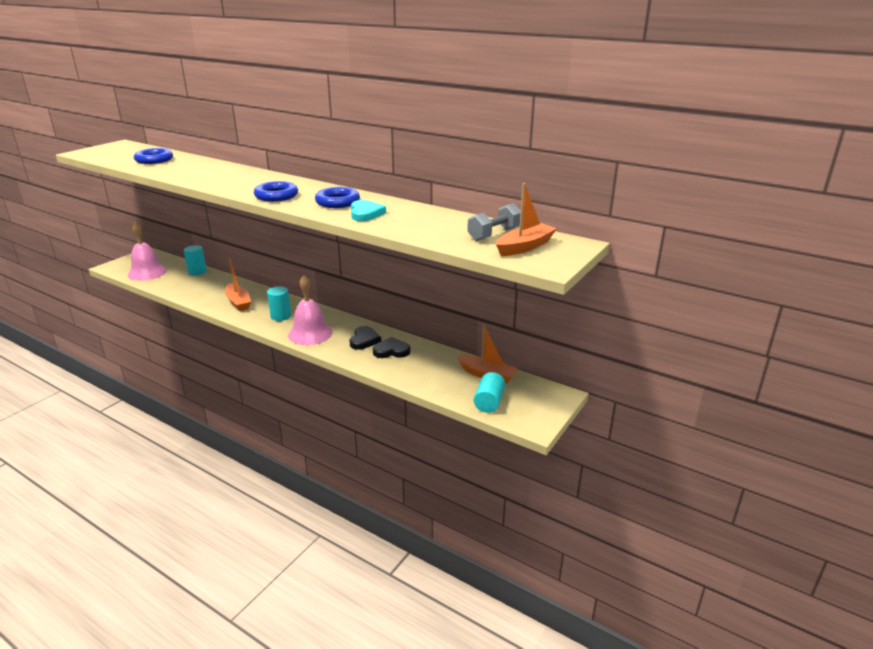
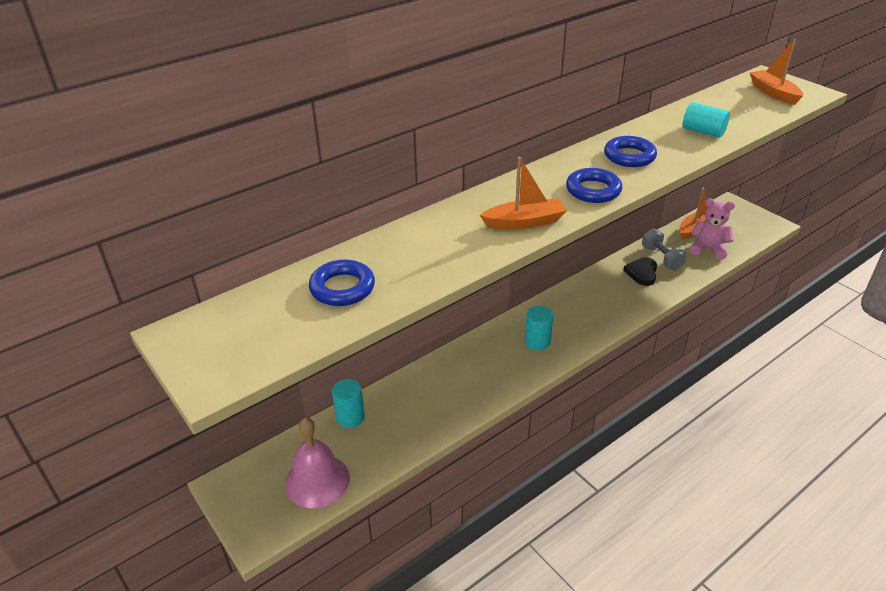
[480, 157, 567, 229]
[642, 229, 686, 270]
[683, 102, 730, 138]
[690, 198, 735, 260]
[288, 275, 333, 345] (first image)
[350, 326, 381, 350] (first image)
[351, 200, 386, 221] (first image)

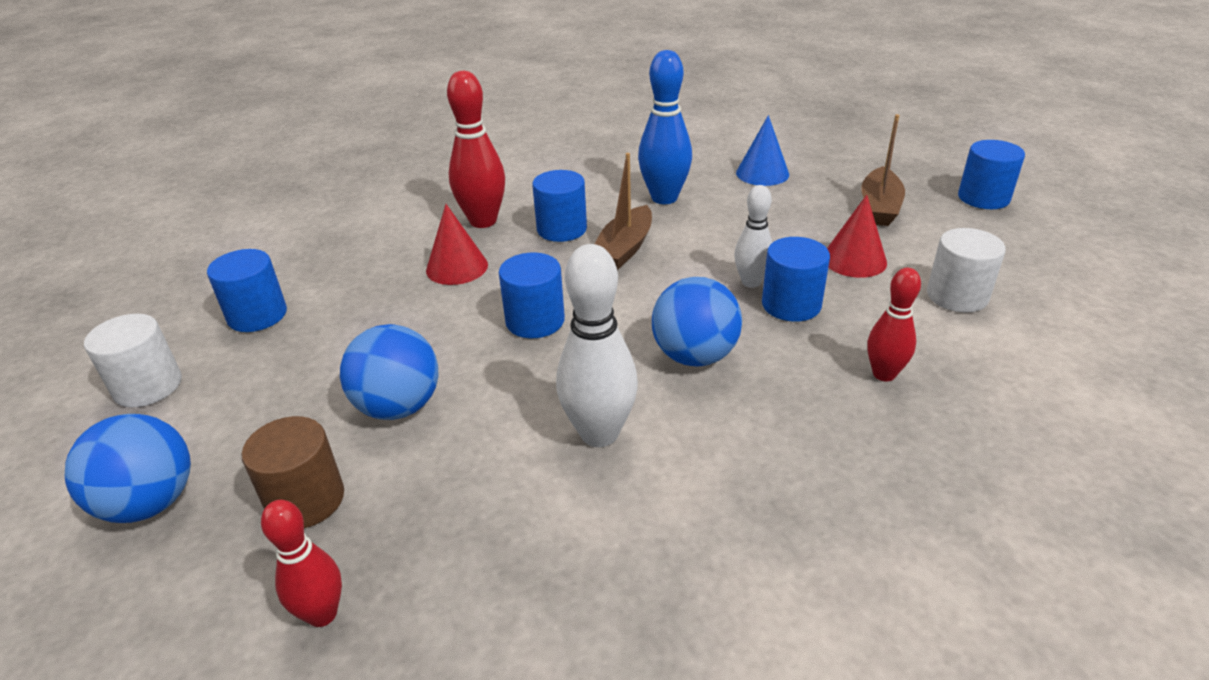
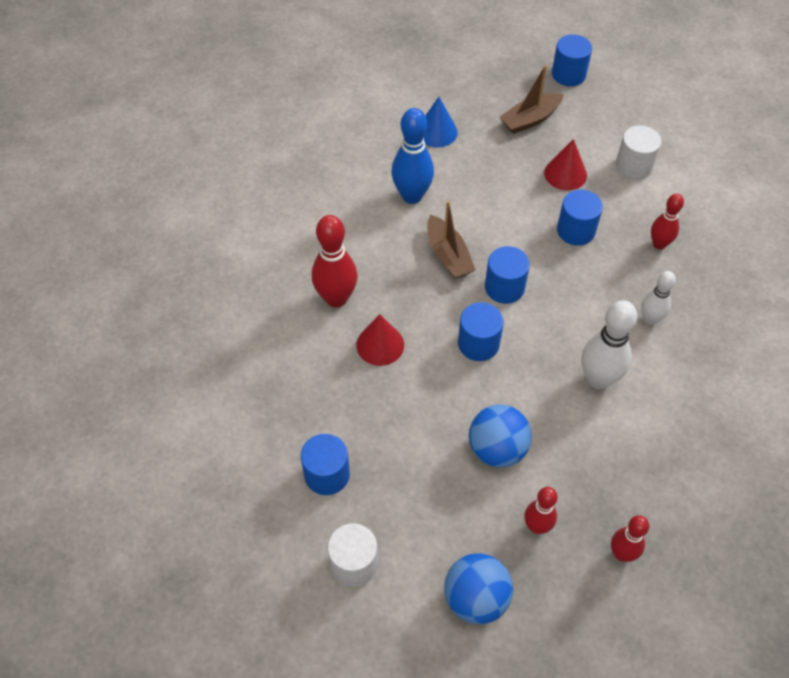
[485, 246, 530, 304]
[499, 65, 564, 134]
[524, 487, 558, 534]
[641, 271, 676, 325]
[652, 277, 742, 367] (first image)

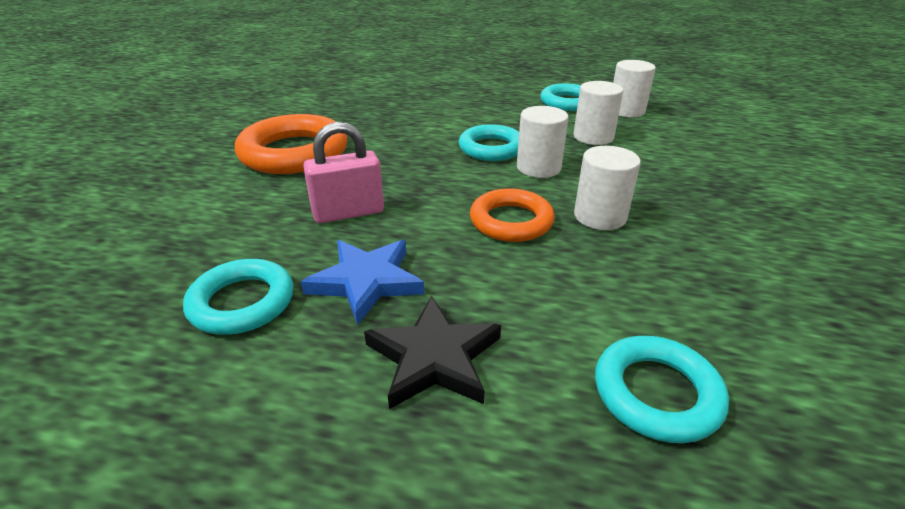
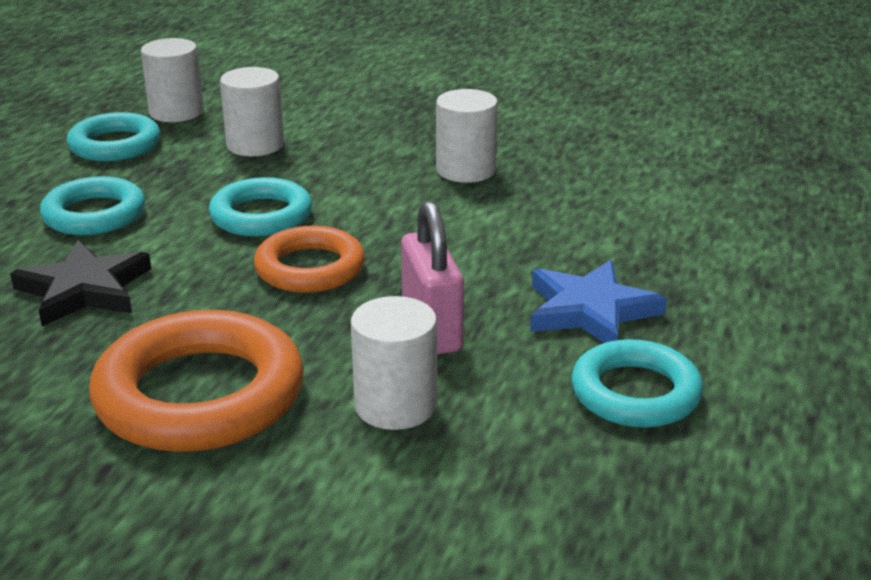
[10, 240, 151, 327]
[40, 176, 145, 235]
[254, 226, 365, 293]
[351, 296, 437, 430]

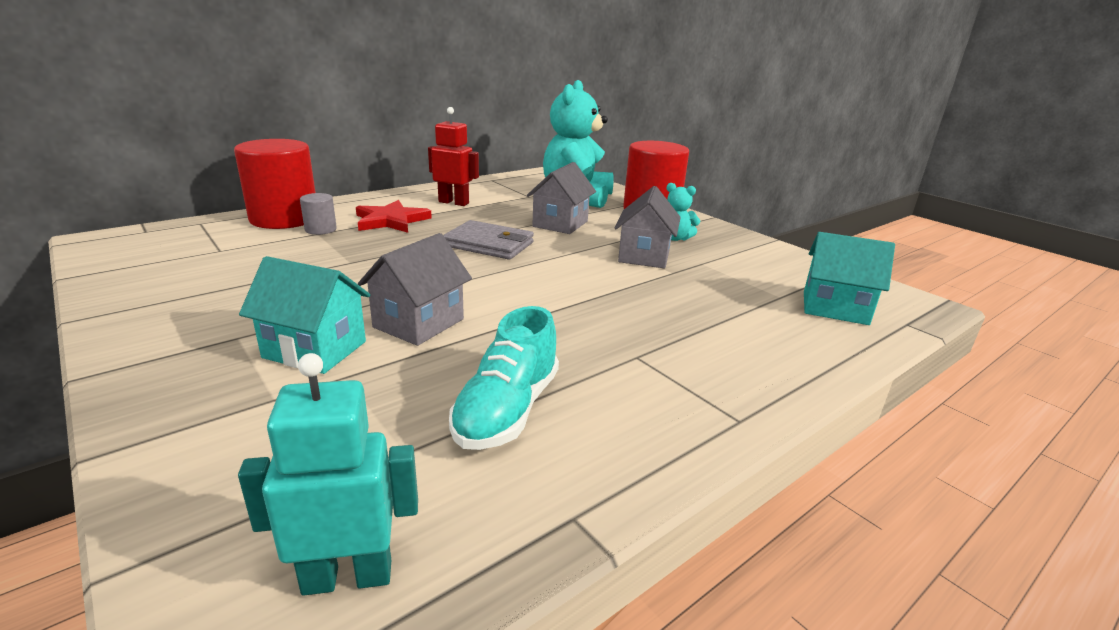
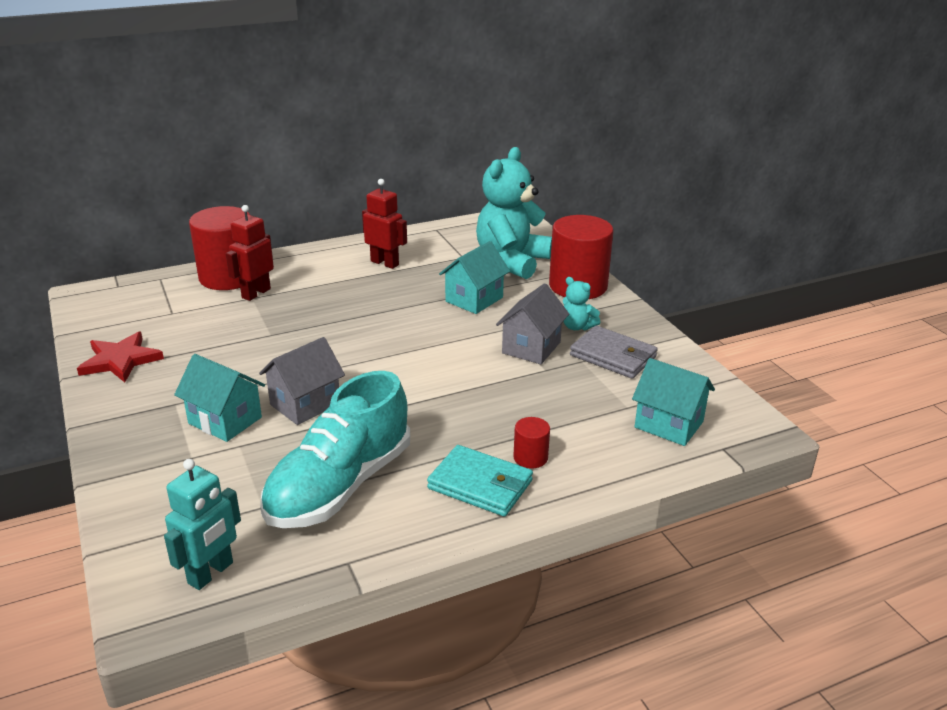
[77, 331, 164, 382]
[164, 459, 241, 590]
[226, 205, 274, 301]
[260, 371, 410, 528]
[427, 445, 533, 517]
[439, 241, 510, 314]
[513, 417, 550, 469]
[570, 326, 658, 379]

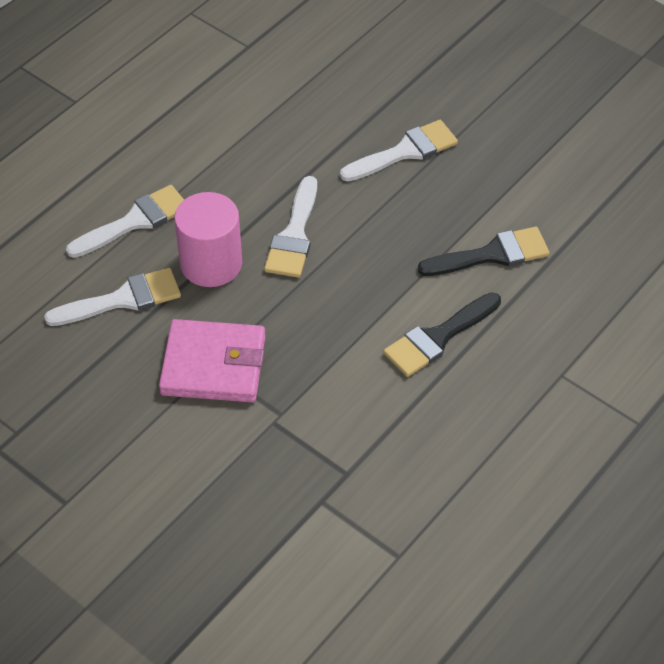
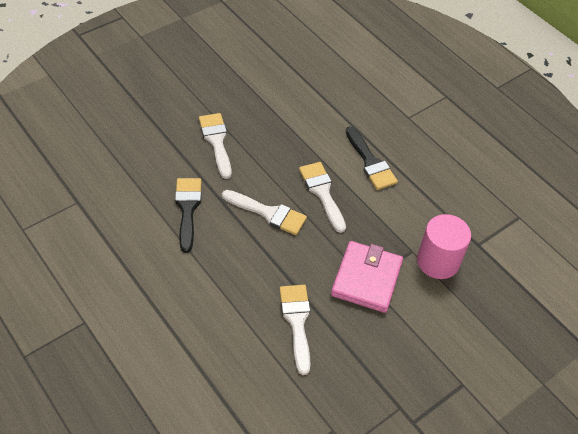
[175, 178, 201, 253]
[299, 162, 346, 233]
[417, 214, 471, 279]

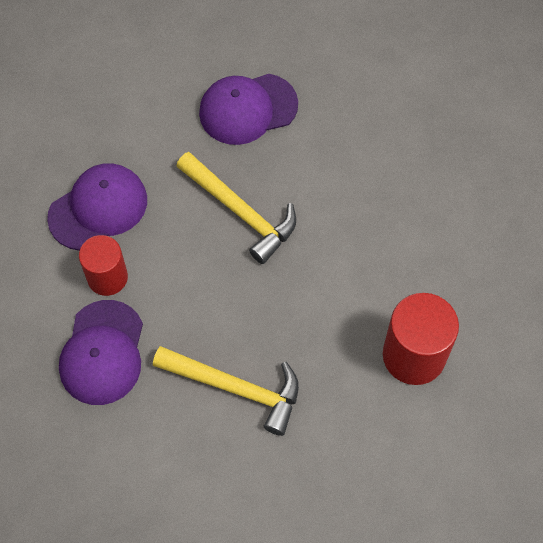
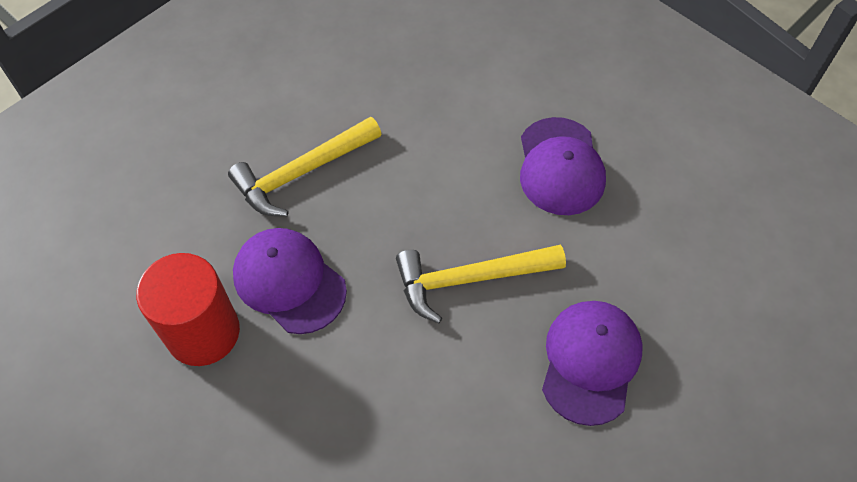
[233, 228, 347, 334]
[79, 235, 128, 296] (first image)

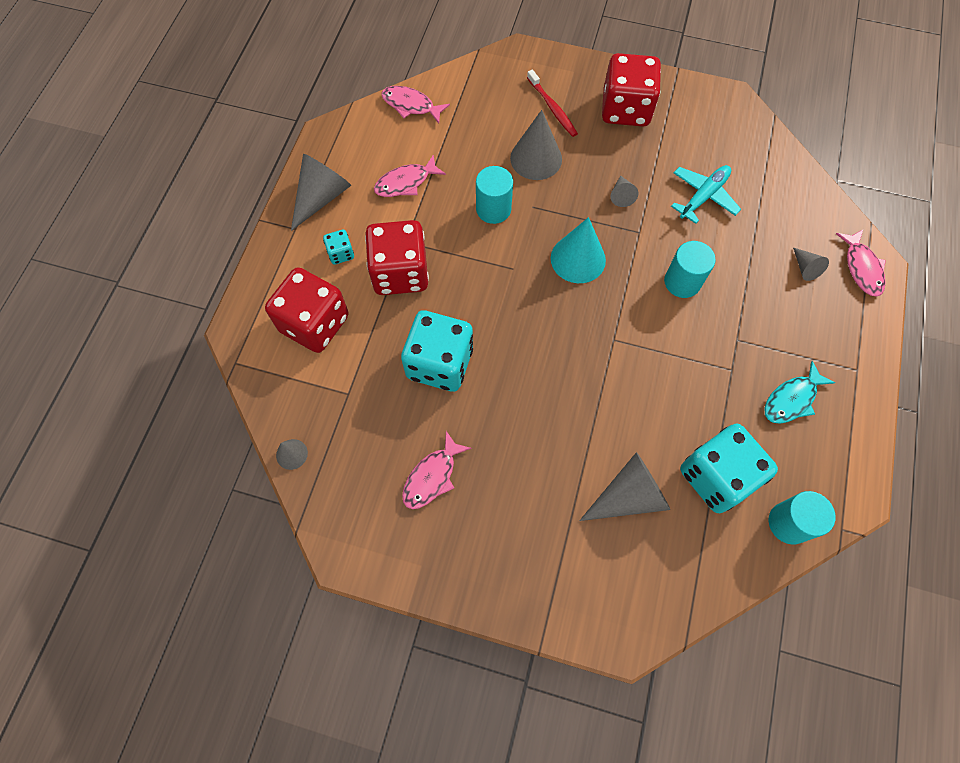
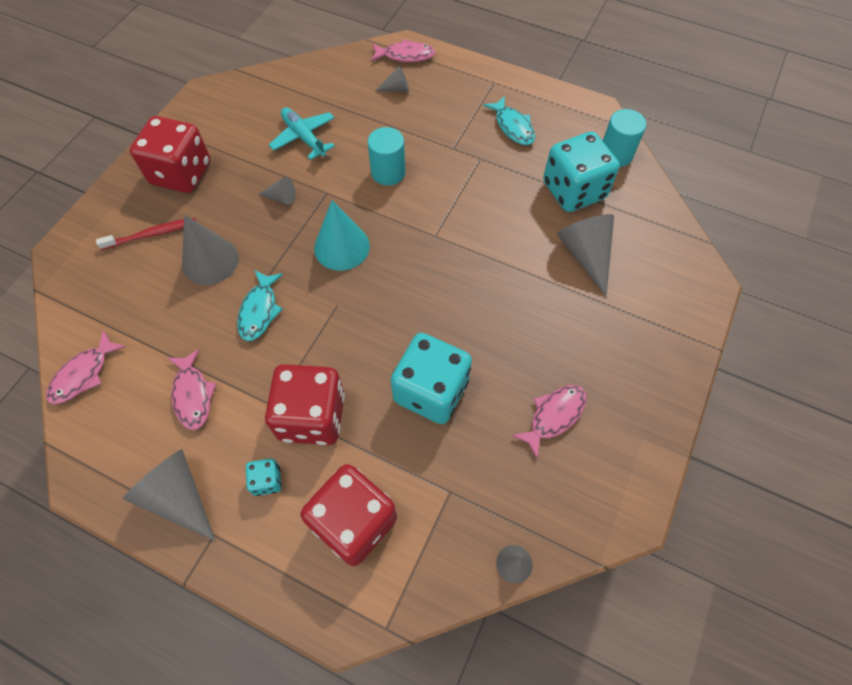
[237, 270, 283, 341]
[512, 385, 587, 459]

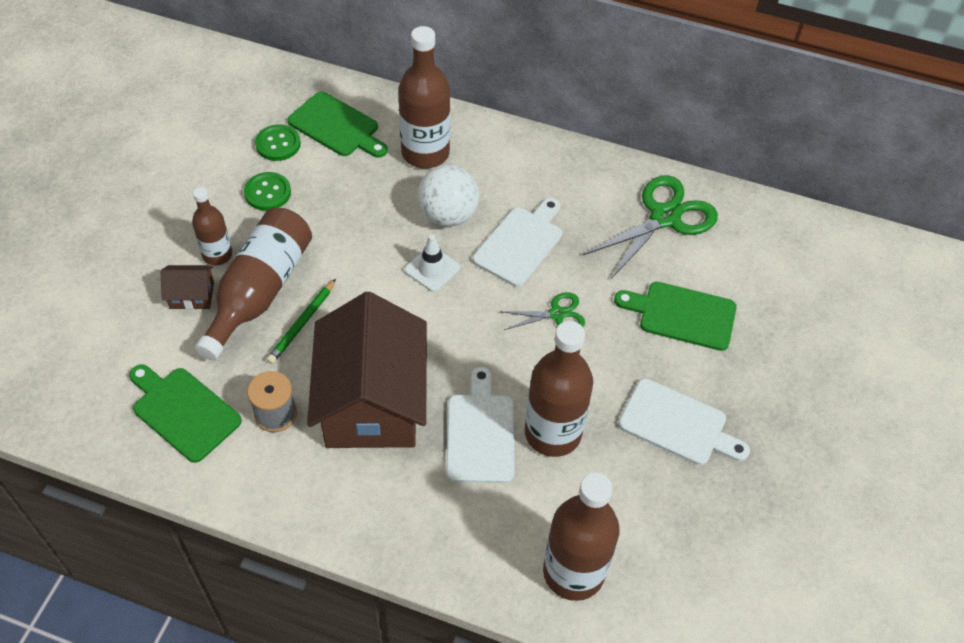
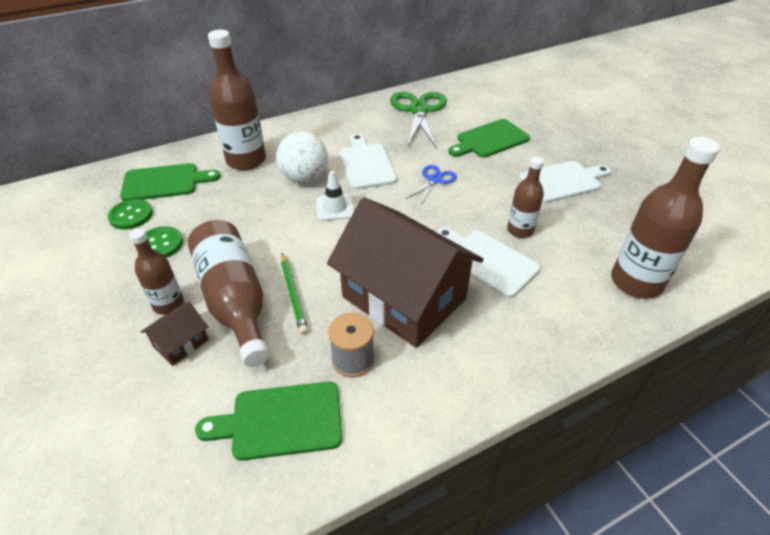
[406, 165, 457, 204]
[507, 157, 544, 238]

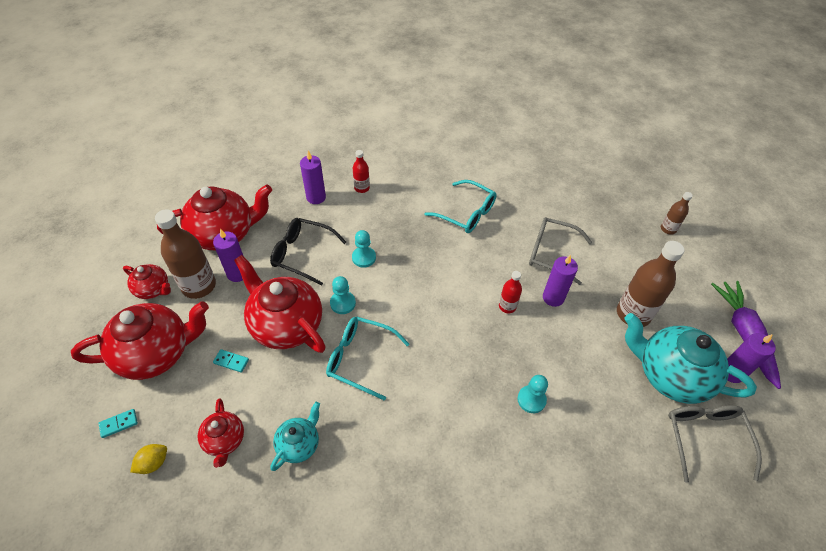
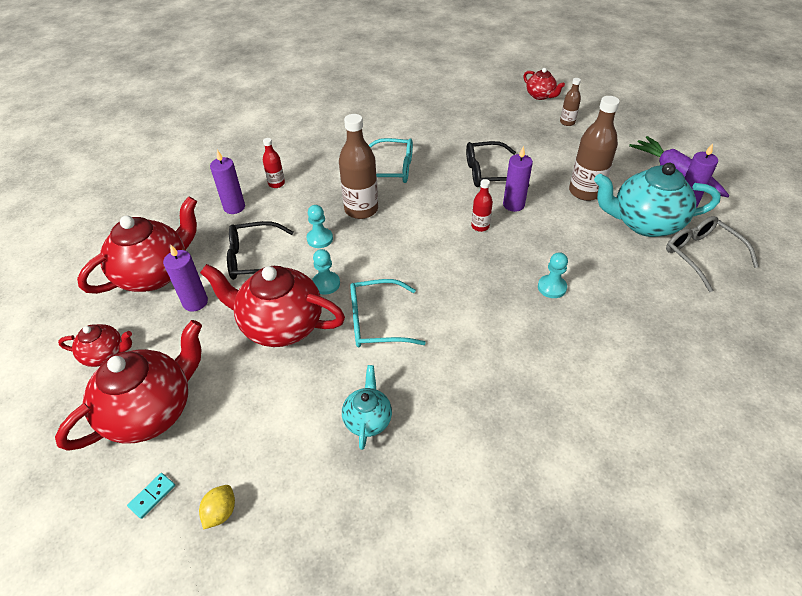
[339, 114, 378, 219]
[466, 141, 529, 187]
[523, 68, 565, 100]
[213, 349, 249, 373] (first image)

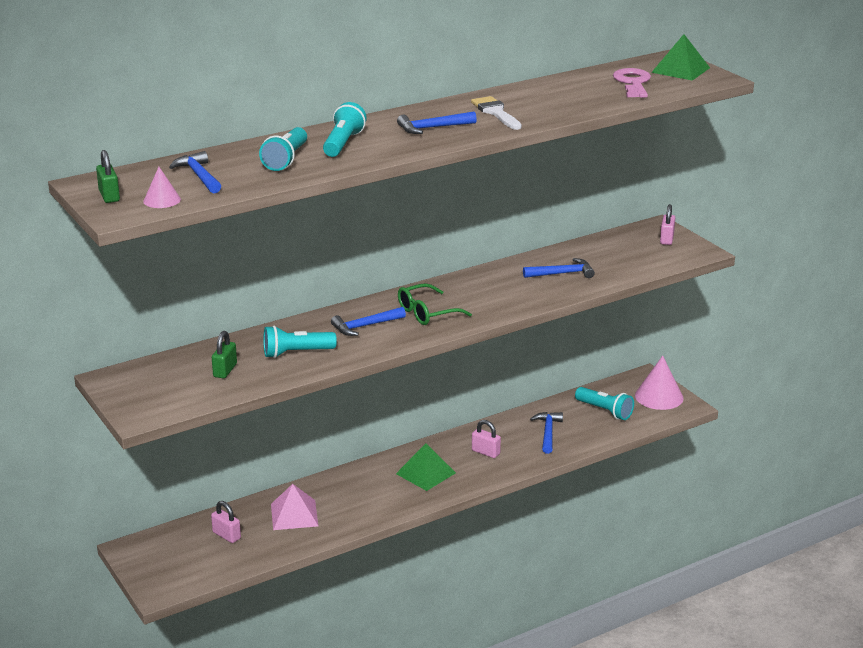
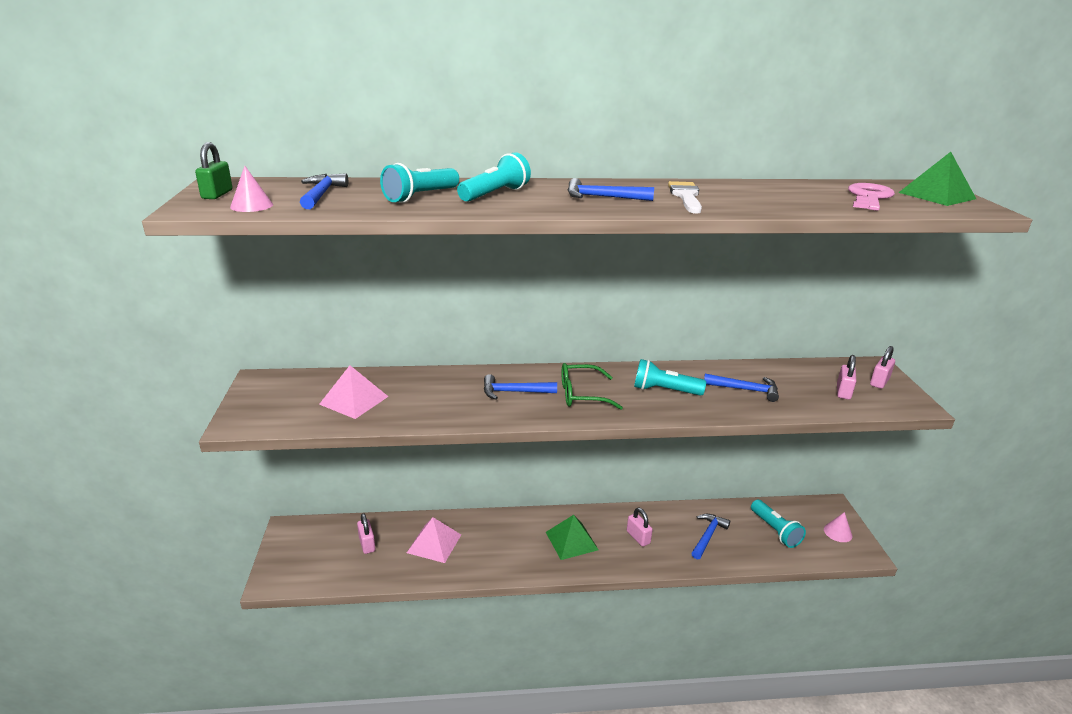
[319, 365, 389, 419]
[634, 359, 706, 396]
[824, 512, 852, 542]
[837, 355, 856, 400]

